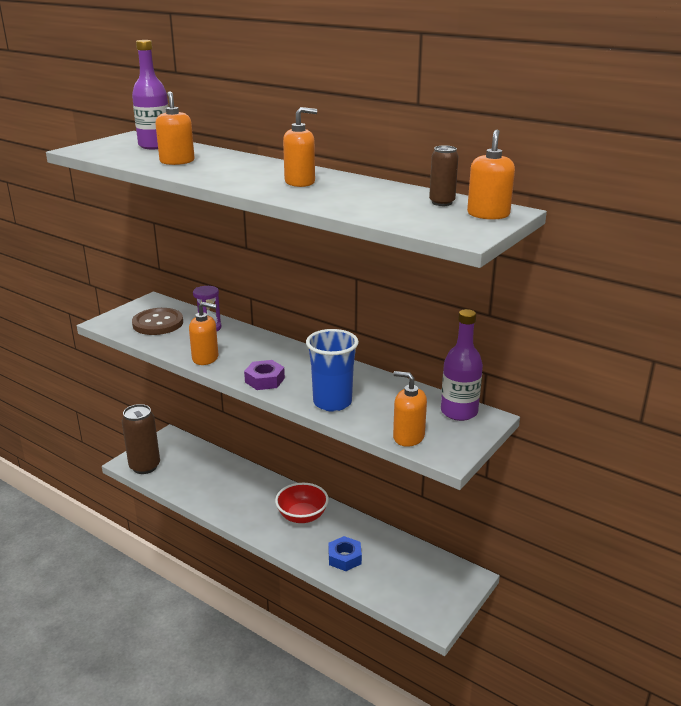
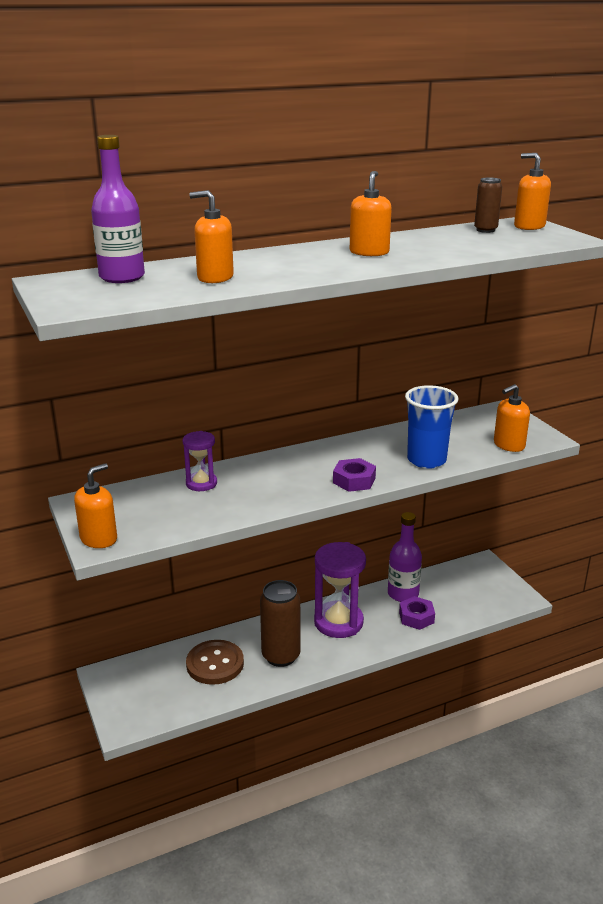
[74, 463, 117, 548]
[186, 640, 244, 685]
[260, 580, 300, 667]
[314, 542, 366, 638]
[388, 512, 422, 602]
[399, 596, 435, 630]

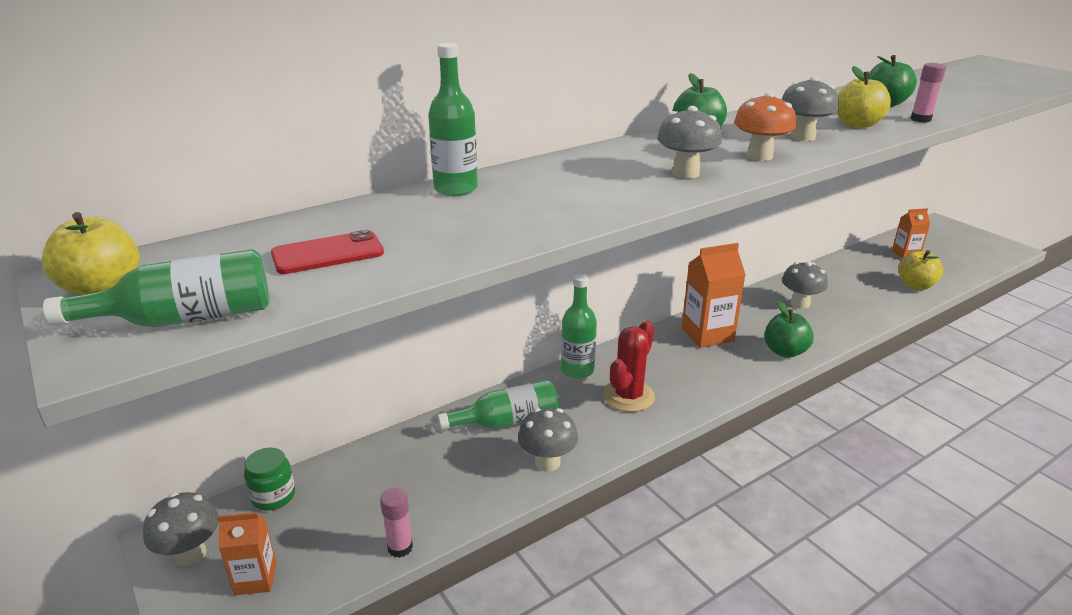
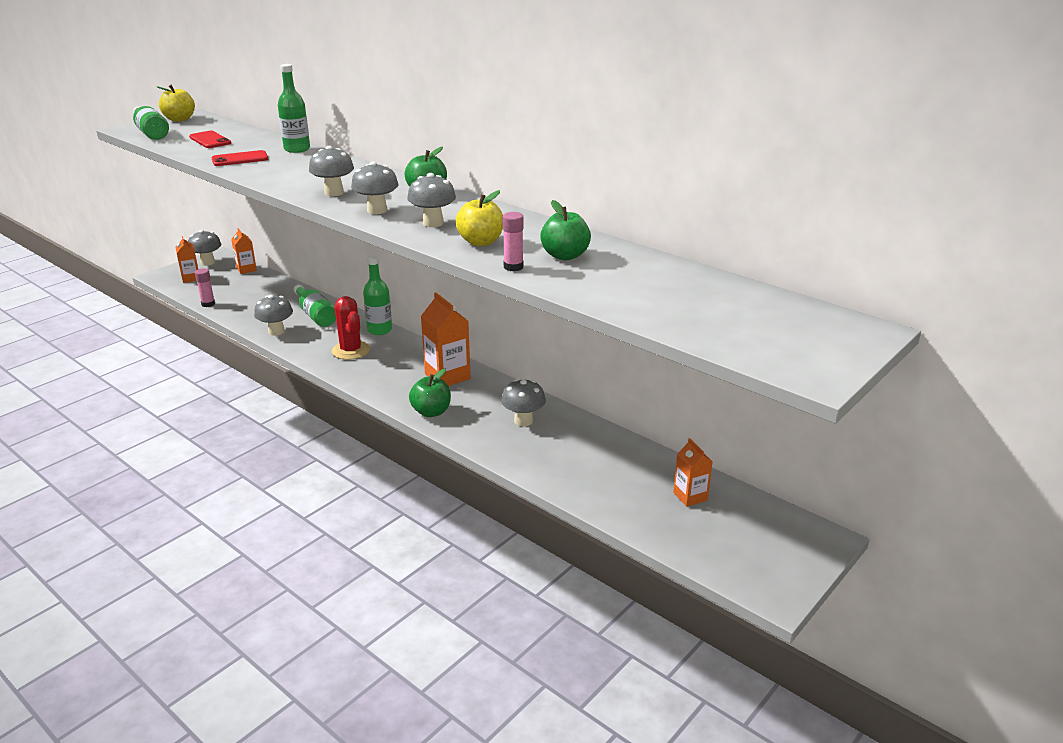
[212, 150, 268, 166]
[231, 228, 257, 274]
[332, 296, 370, 360]
[351, 161, 398, 214]
[898, 250, 943, 290] (first image)

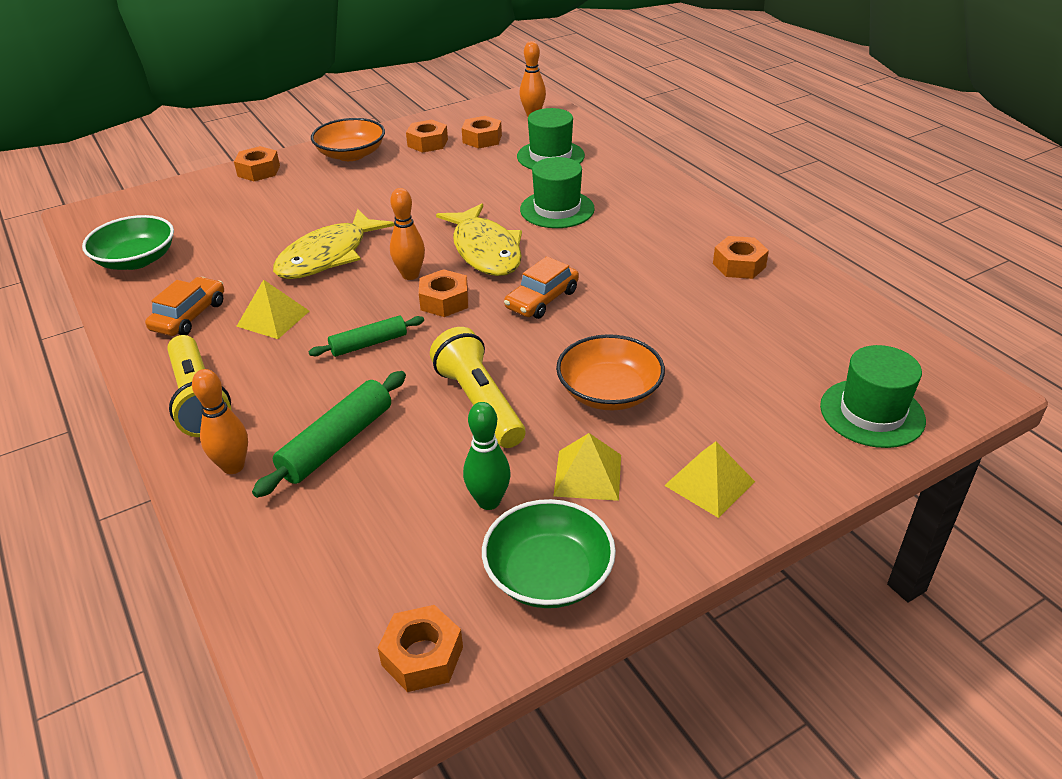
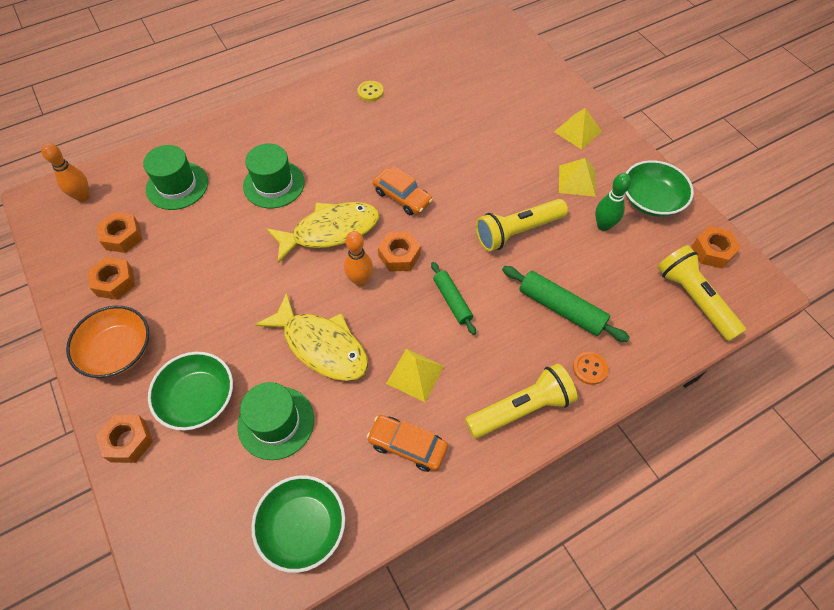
[148, 352, 233, 431]
[237, 382, 314, 460]
[357, 81, 384, 101]
[573, 352, 608, 385]
[657, 245, 746, 341]
[556, 334, 665, 410] (first image)

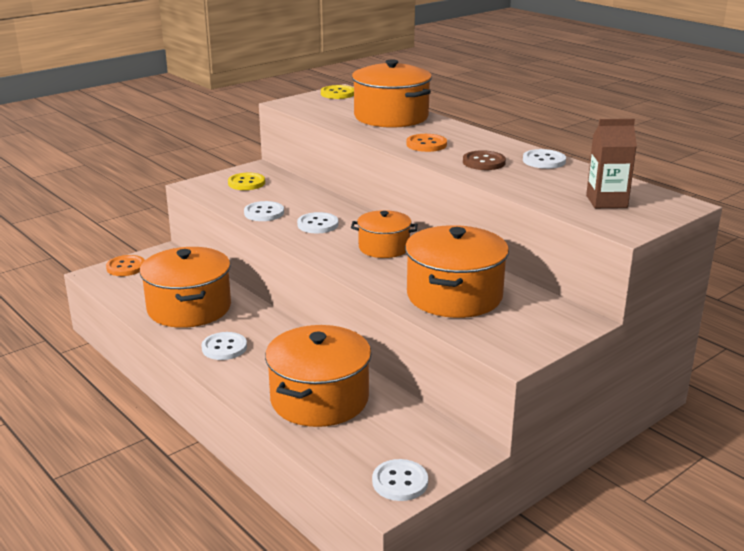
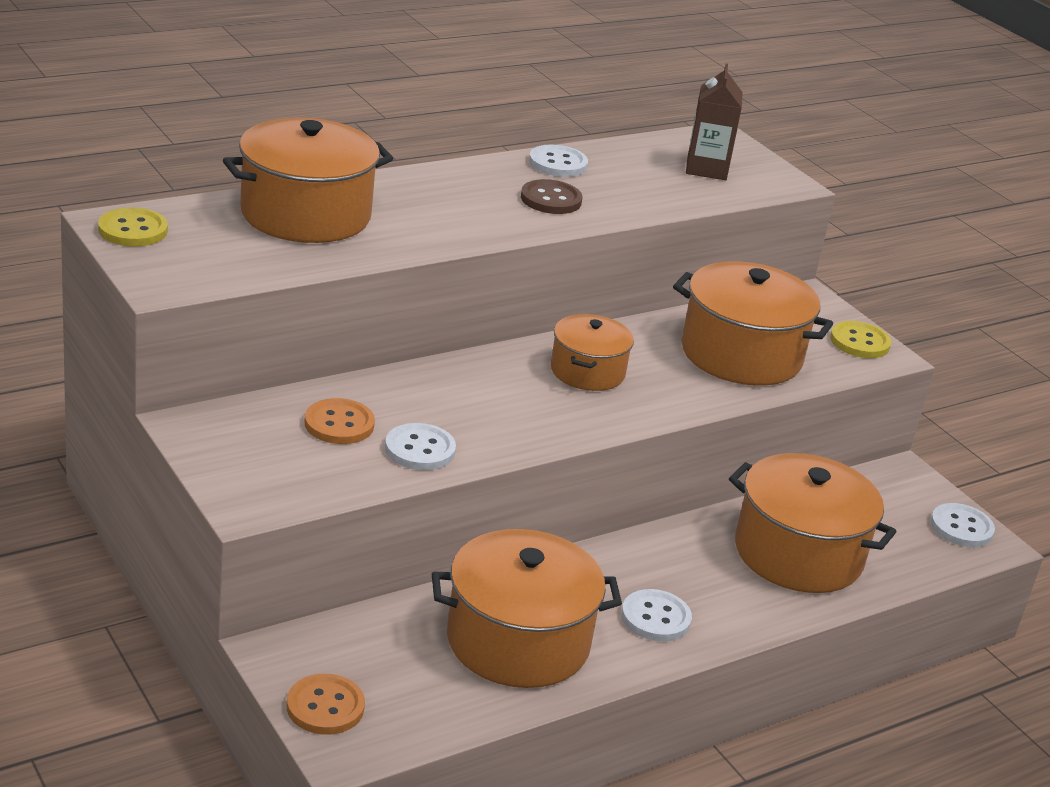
[304, 398, 375, 444]
[830, 321, 891, 358]
[297, 212, 338, 233] (first image)

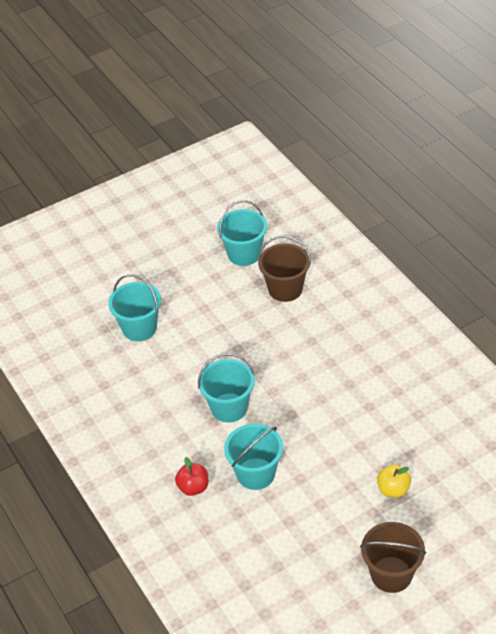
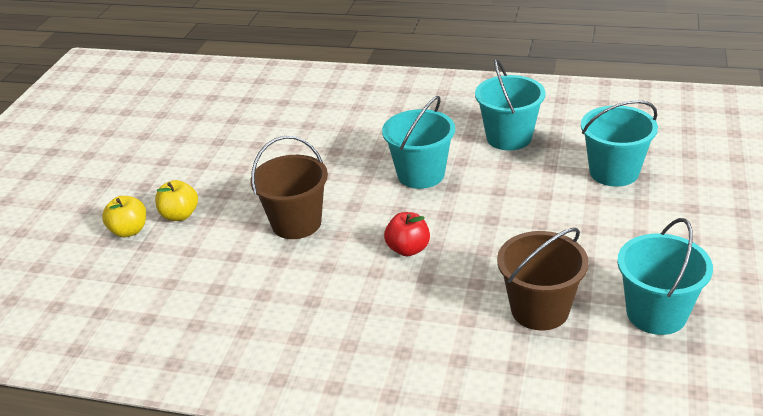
[102, 196, 146, 237]
[250, 136, 328, 239]
[384, 212, 430, 256]
[475, 58, 545, 150]

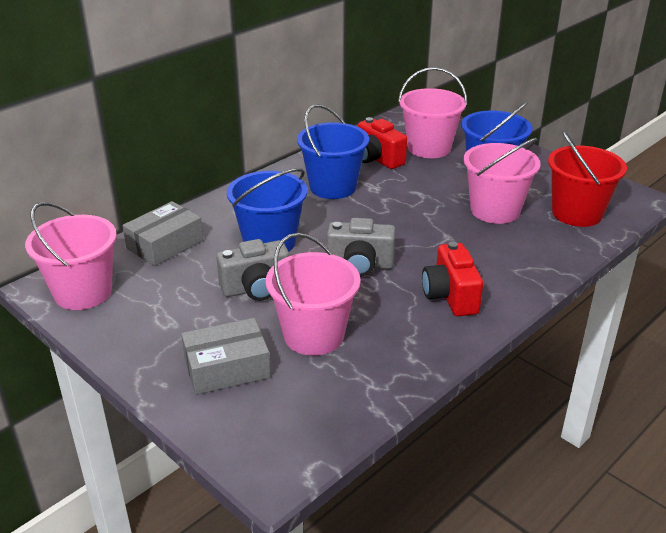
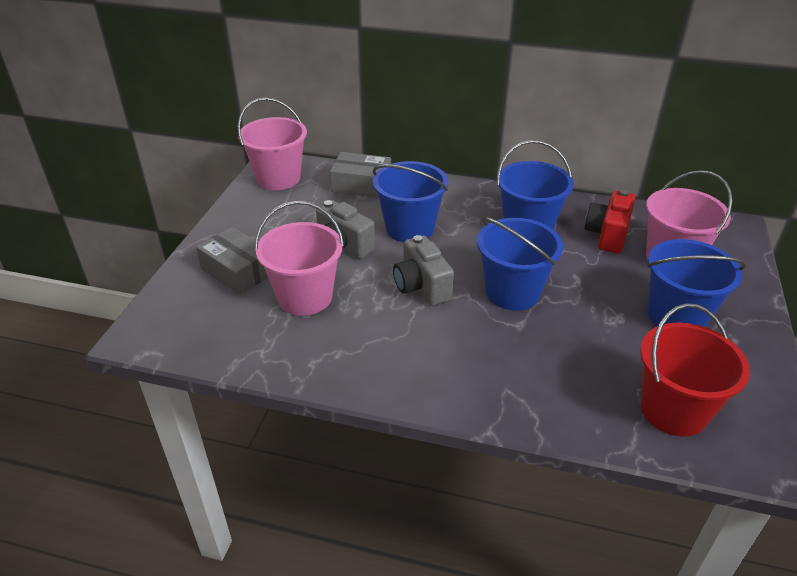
[477, 217, 563, 310]
[422, 241, 483, 316] (first image)
[464, 138, 541, 224] (first image)

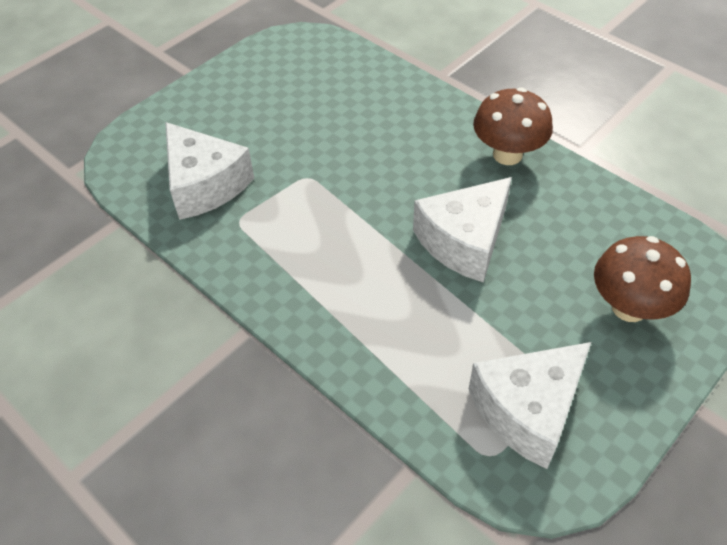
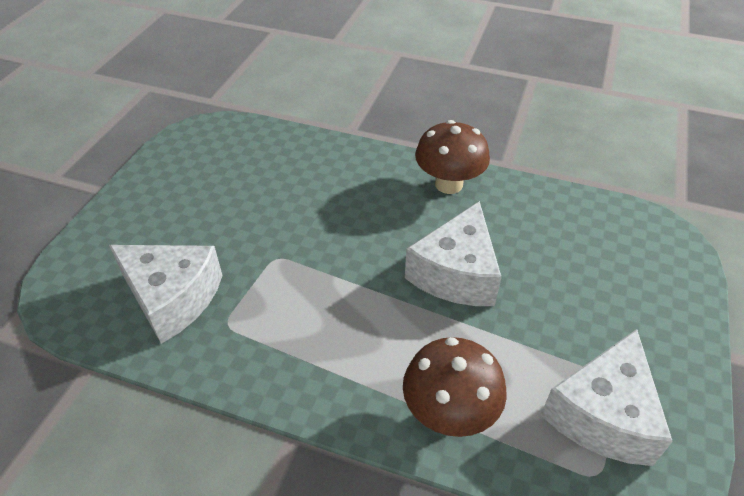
[403, 337, 507, 437]

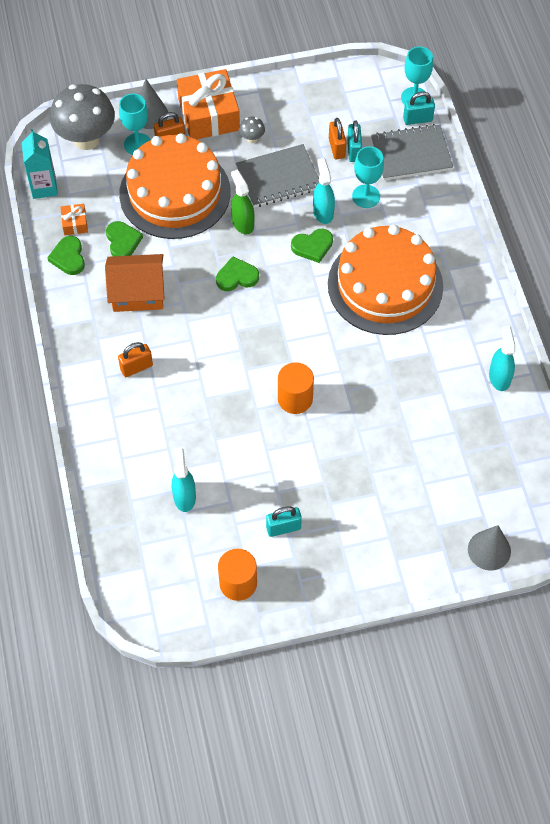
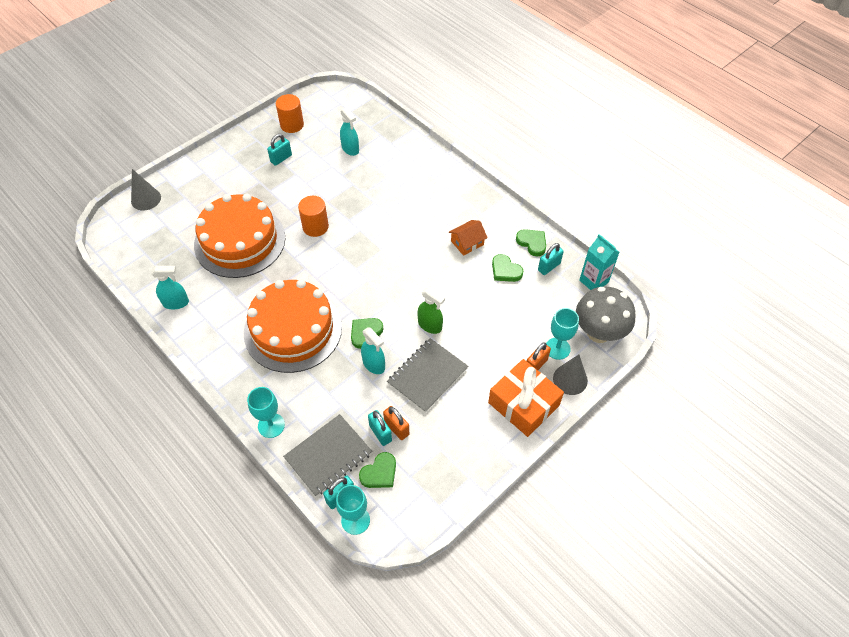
[151, 266, 189, 309]
[194, 194, 285, 278]
[247, 387, 285, 438]
[359, 452, 396, 488]
[449, 220, 488, 256]
[538, 243, 564, 275]
[118, 342, 153, 377] (first image)
[239, 117, 265, 143] (first image)

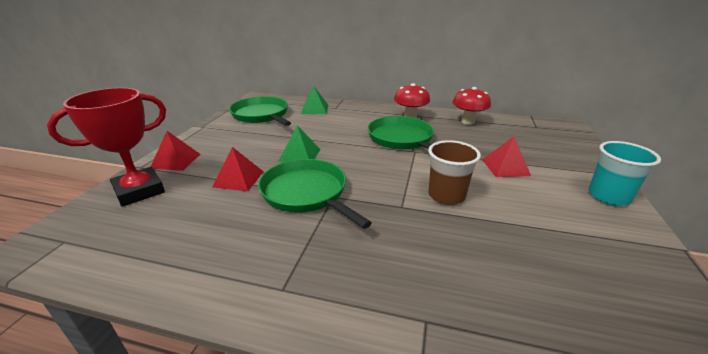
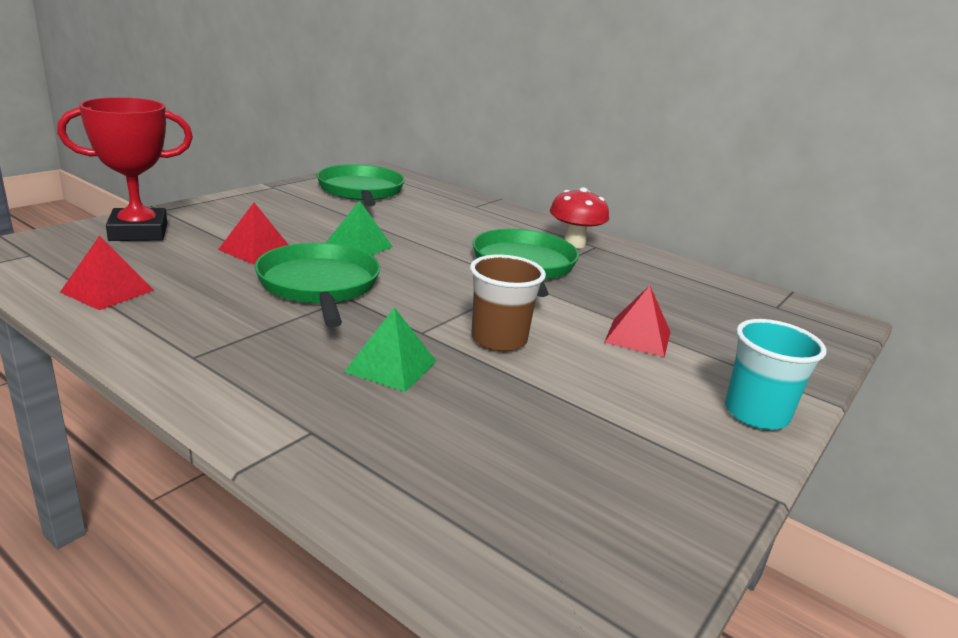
[60, 236, 154, 310]
[344, 307, 437, 392]
[453, 87, 491, 125] (first image)

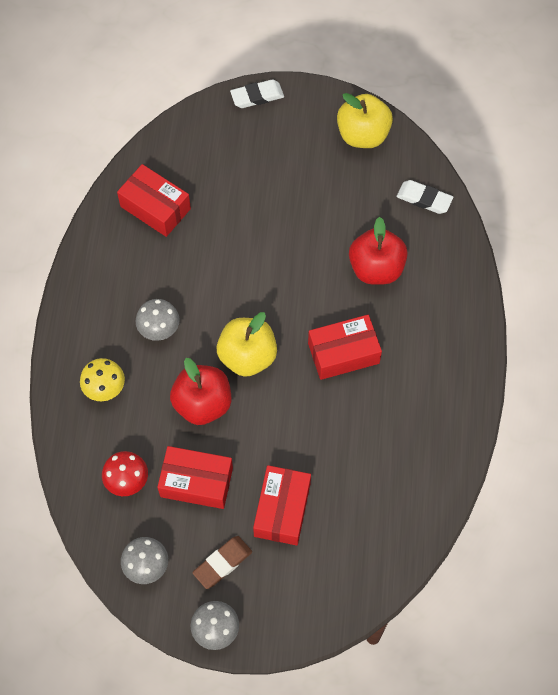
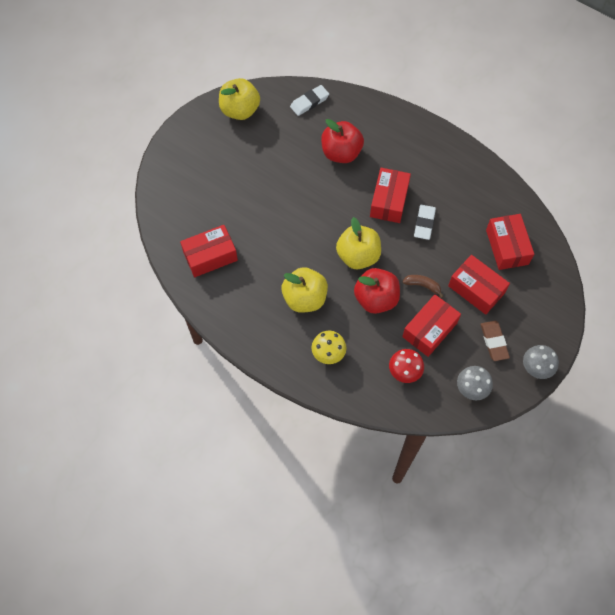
[282, 267, 328, 313]
[403, 275, 444, 298]
[414, 205, 436, 240]
[486, 214, 534, 270]

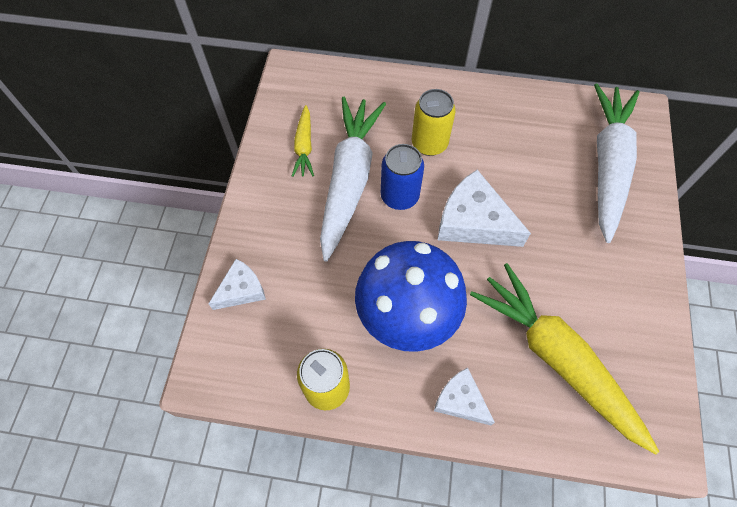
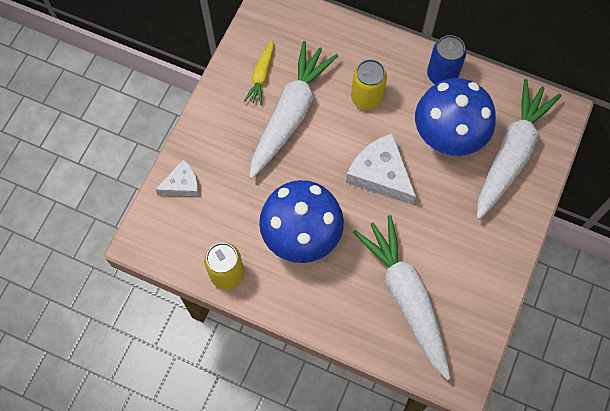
[353, 215, 451, 380]
[415, 78, 496, 156]
[427, 35, 466, 84]
[434, 367, 495, 425] (first image)

